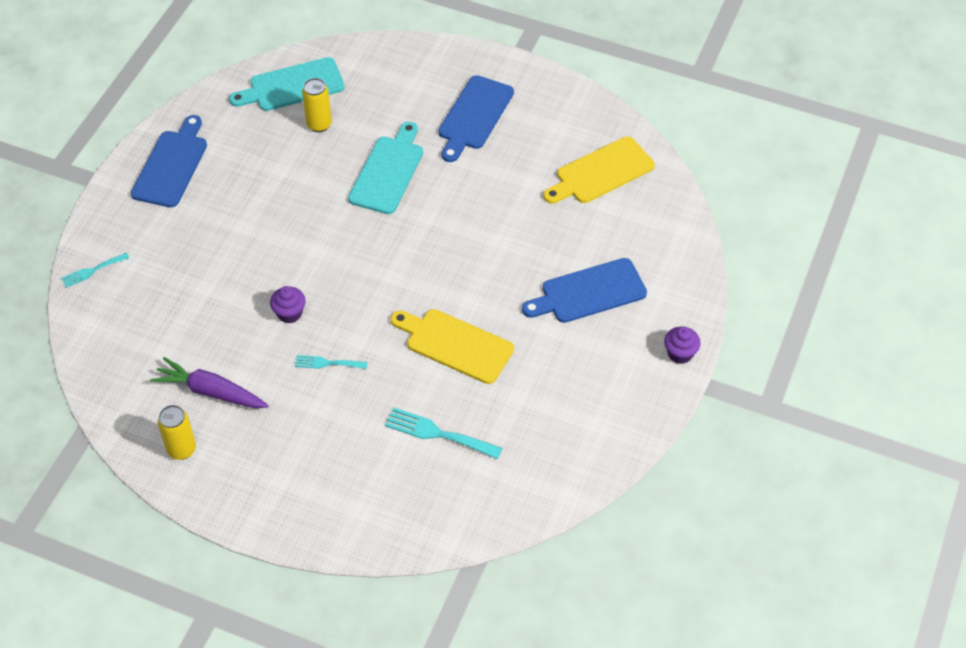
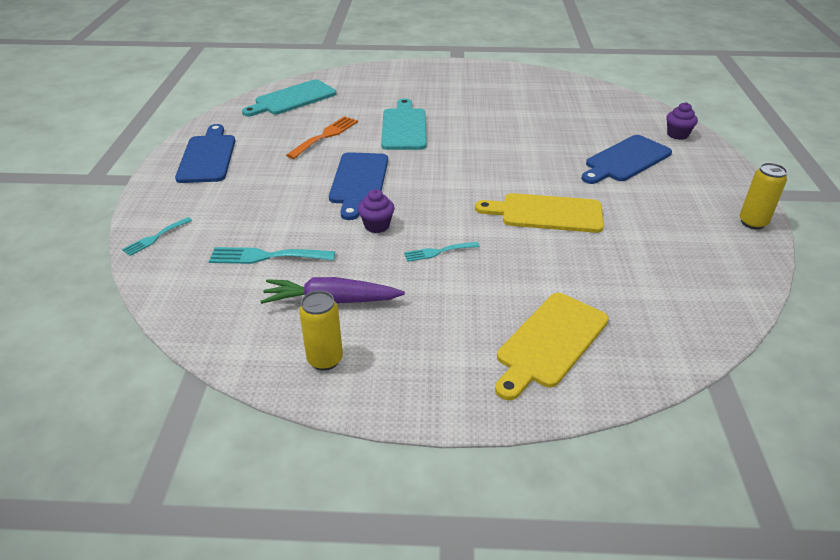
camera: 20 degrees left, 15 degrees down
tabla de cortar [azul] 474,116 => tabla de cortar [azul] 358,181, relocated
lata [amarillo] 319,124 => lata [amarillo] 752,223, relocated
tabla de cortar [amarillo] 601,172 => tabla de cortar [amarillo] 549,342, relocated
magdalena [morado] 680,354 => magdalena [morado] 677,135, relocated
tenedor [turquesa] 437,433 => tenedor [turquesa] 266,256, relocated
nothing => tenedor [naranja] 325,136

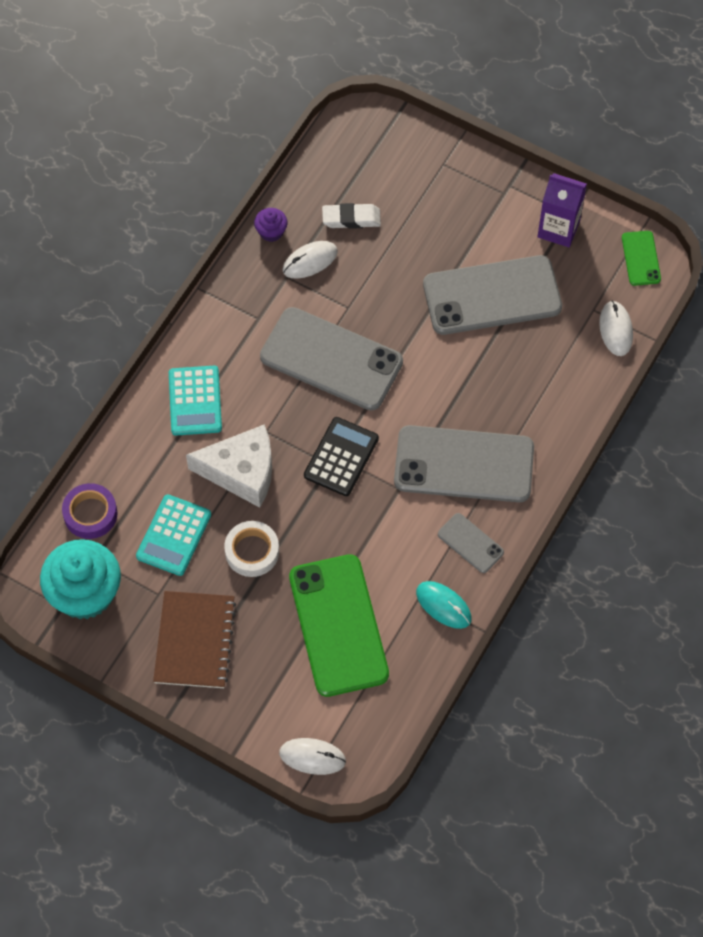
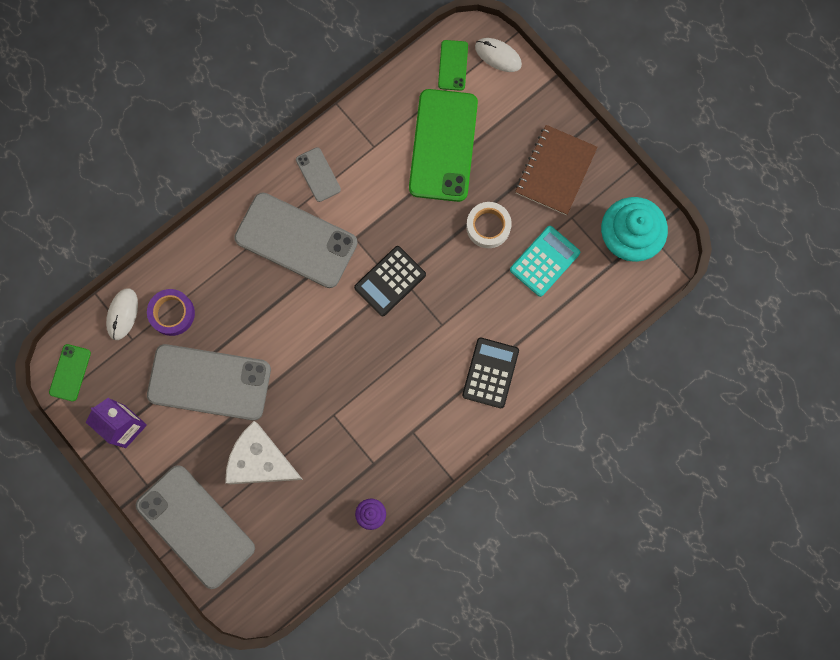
camera: 160 degrees left, 15 degrees up
goma de borrar [blanco] 351,218 => nothing
ratón [blanco] 310,261 => nothing
móvil [gris] 331,359 => móvil [gris] 195,526, relocated
calculadora [turquesa] 195,401 => calculadora [negro] 490,373
queso [blanco] 241,471 => queso [blanco] 260,461, relocated
cinta adhesiva [morado] 90,514 => cinta adhesiva [morado] 172,313, relocated
ratón [turquesa] 443,605 => nothing
nothing => móvil [verde] 453,65

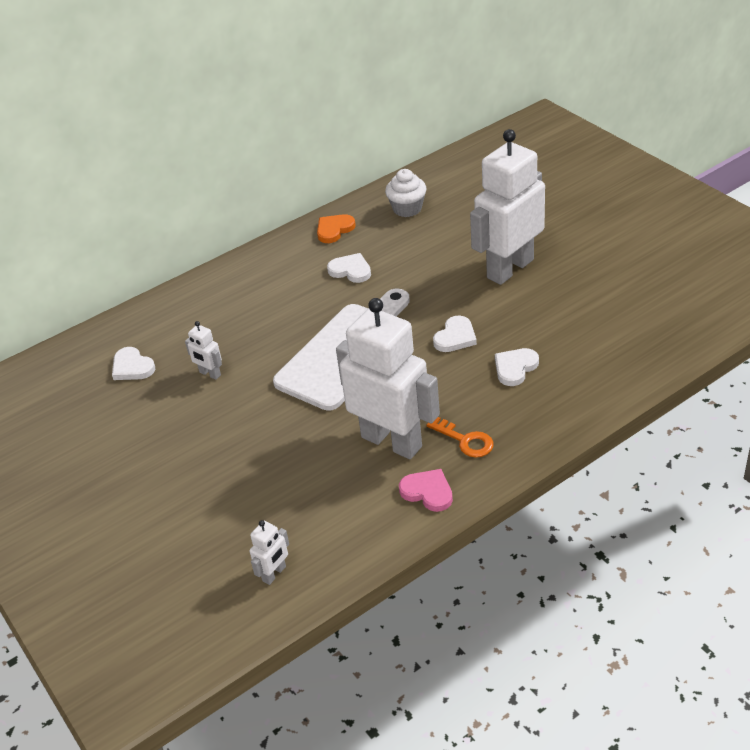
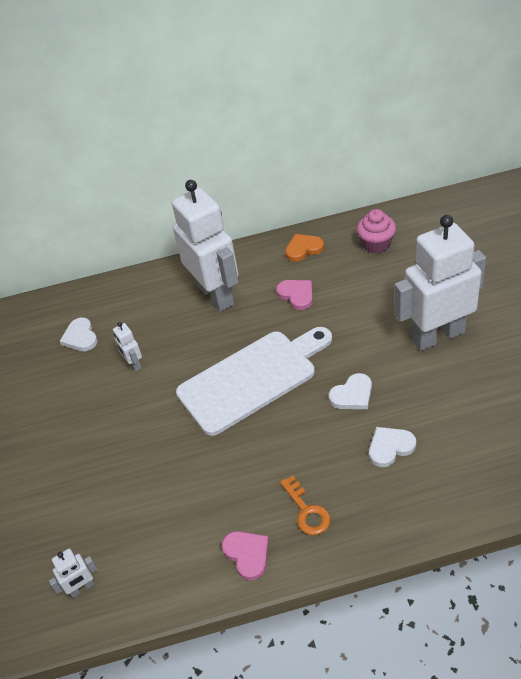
camera: 25 degrees right, 5 degrees up
magdalena [blanco] 407,209 => magdalena [rosa] 376,244
corazón [blanco] 350,270 => corazón [rosa] 296,295
robot [blanco] 392,441 => robot [blanco] 216,295, relocated

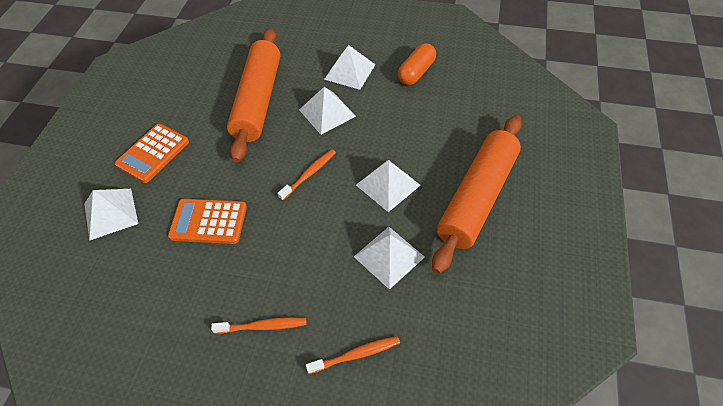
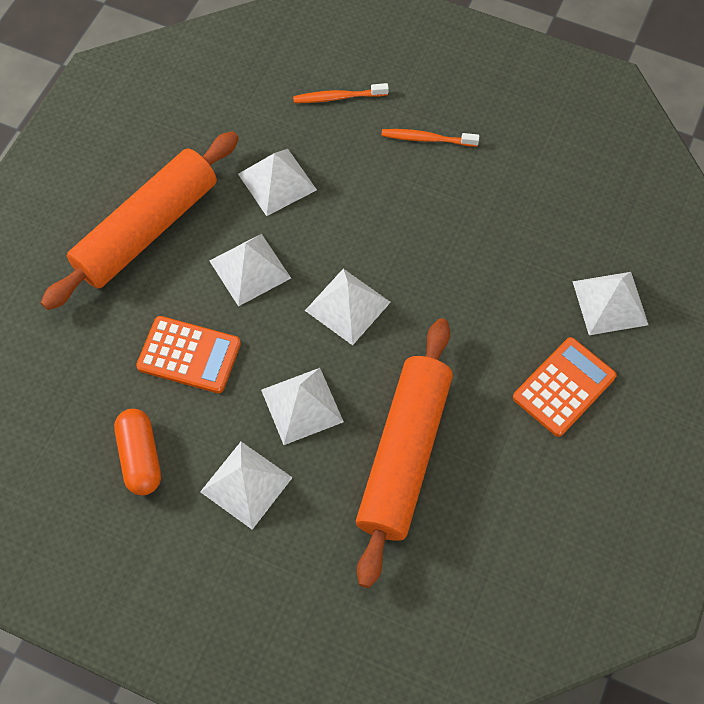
camera: 170 degrees left, 10 degrees up
cápsula [naranja] 416,72 => cápsula [naranja] 140,457, 60 degrees counterclockwise
cepillo de dientes [naranja] 309,174 => pirámide [blanco] 348,306
calculadora [naranja] 208,222 => calculadora [naranja] 189,355, relocated

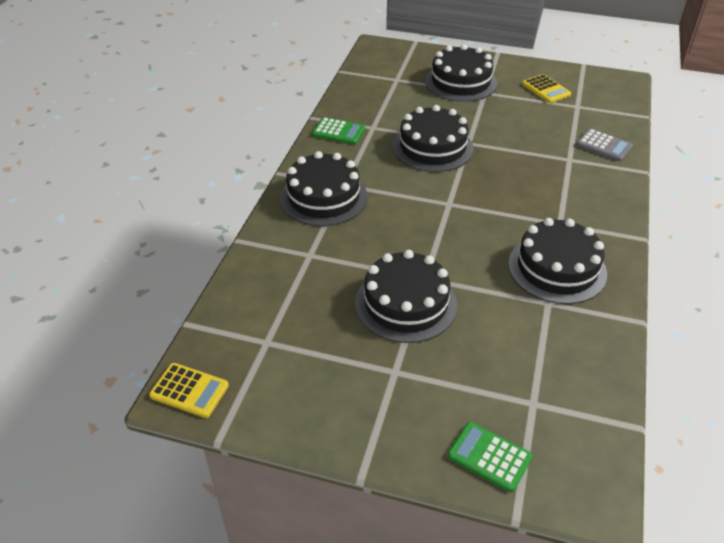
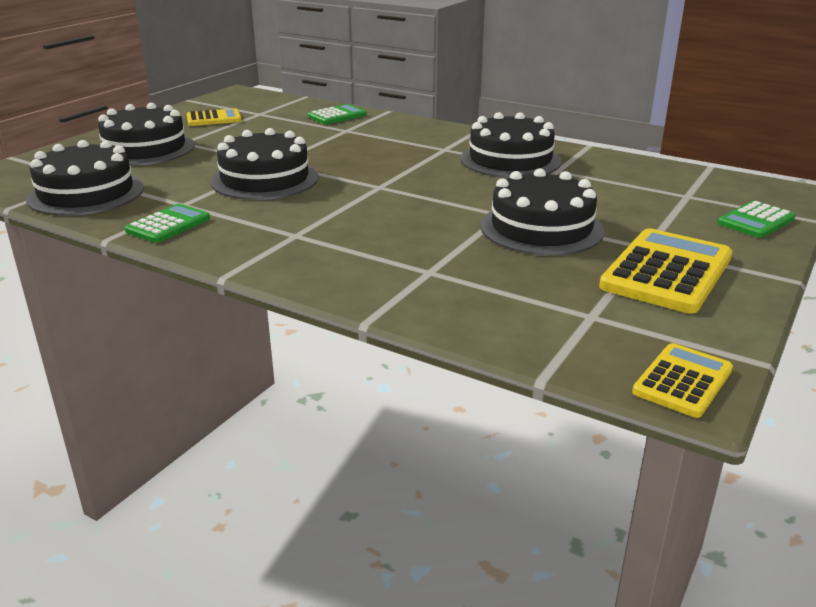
camera: 75 degrees left, 15 degrees down
calculadora [gris] 604,146 => calculadora [verde] 337,116
tarta [negro] 323,197 => tarta [negro] 86,193, relocated
nothing => calculadora [amarillo] 666,272

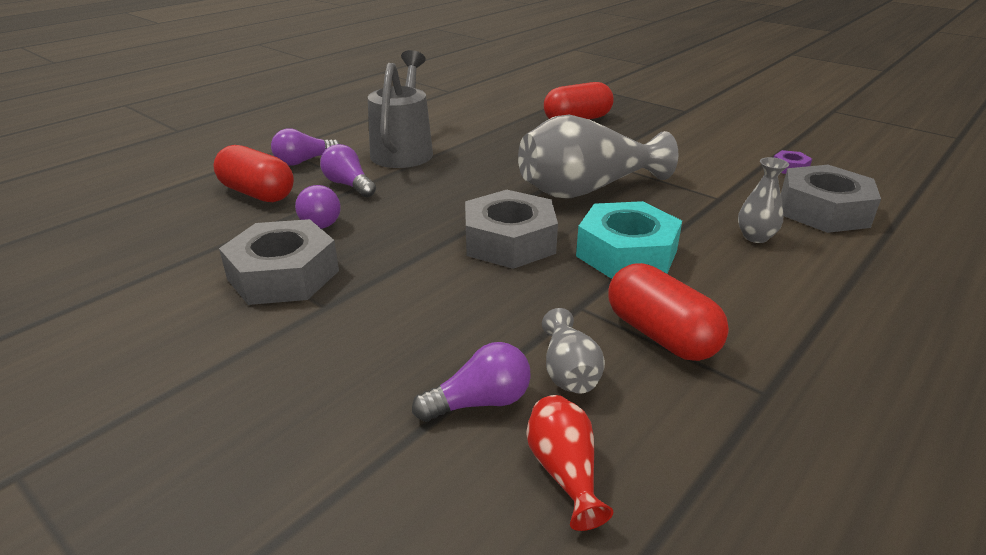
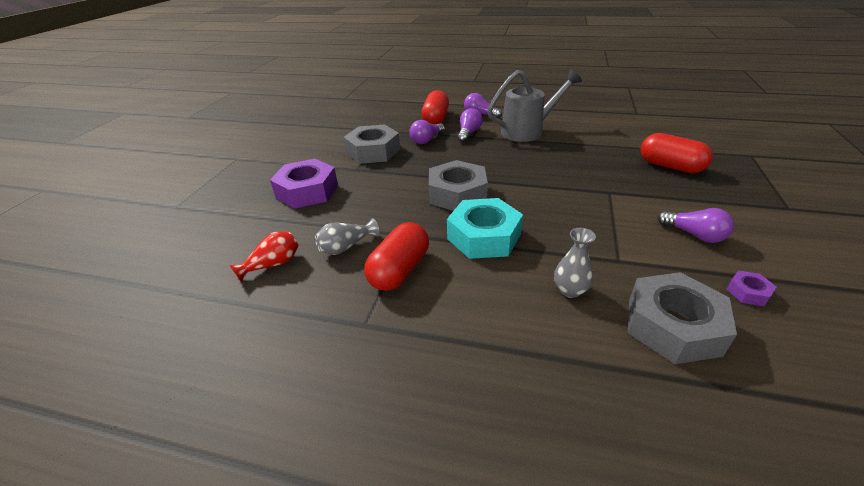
camera: 65 degrees right, 5 degrees up
florero [gris] 586,190 => nothing
bombilla [morado] 480,402 => bombilla [morado] 694,235, relocated
nothing => tuerca [morado] 307,191

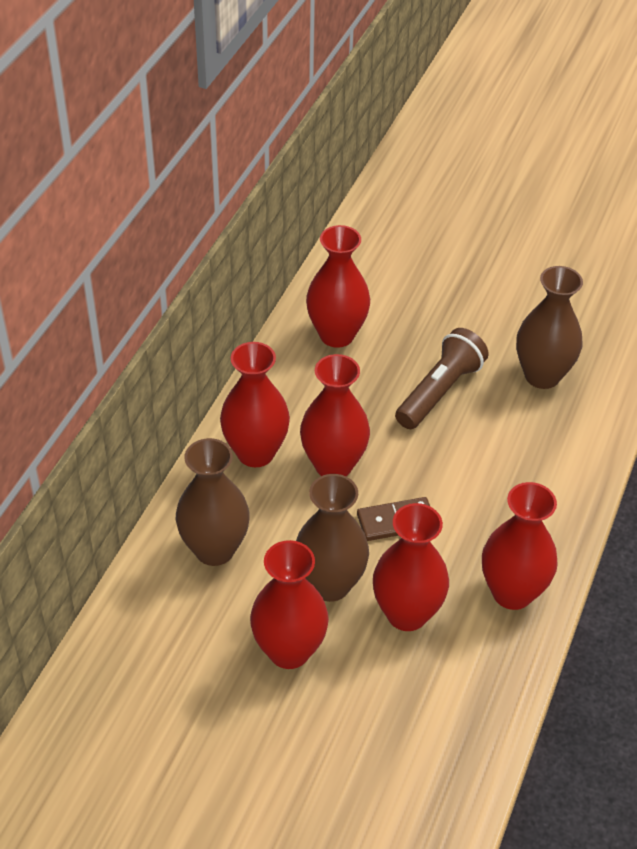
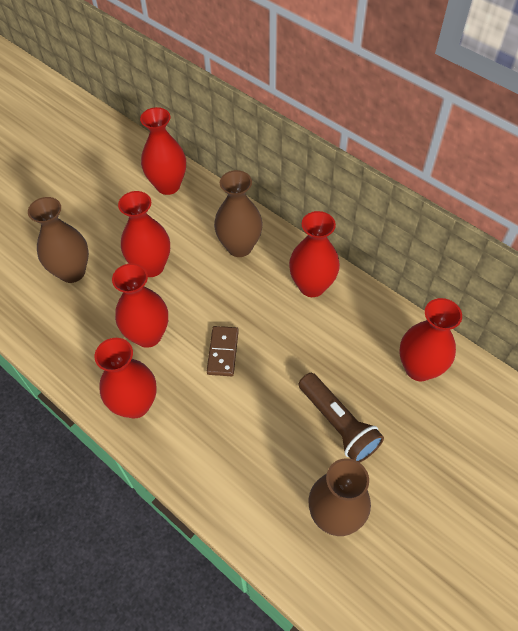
camera: 110 degrees right, 10 degrees up
florero [rojo] 333,465 => florero [rojo] 168,185, relocated
florero [marrón] 330,584 => florero [marrón] 72,272, relocated

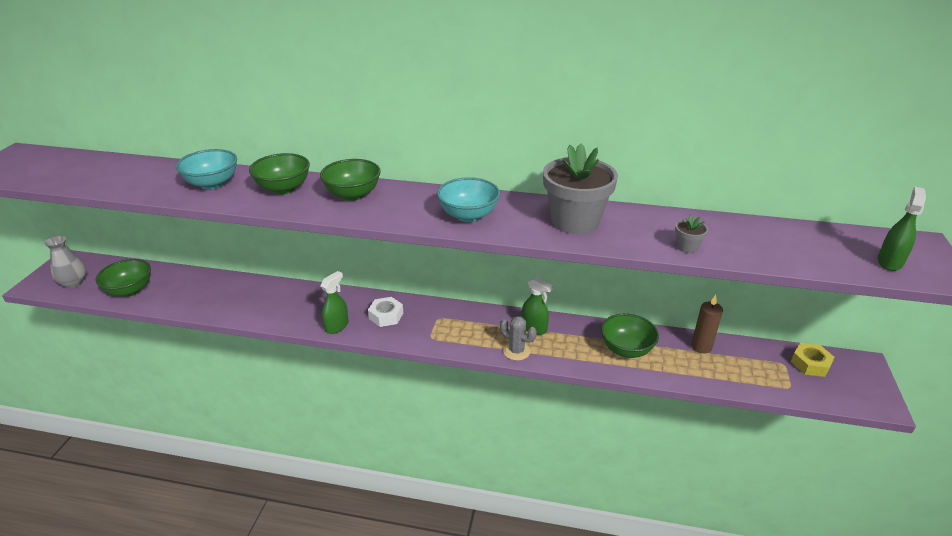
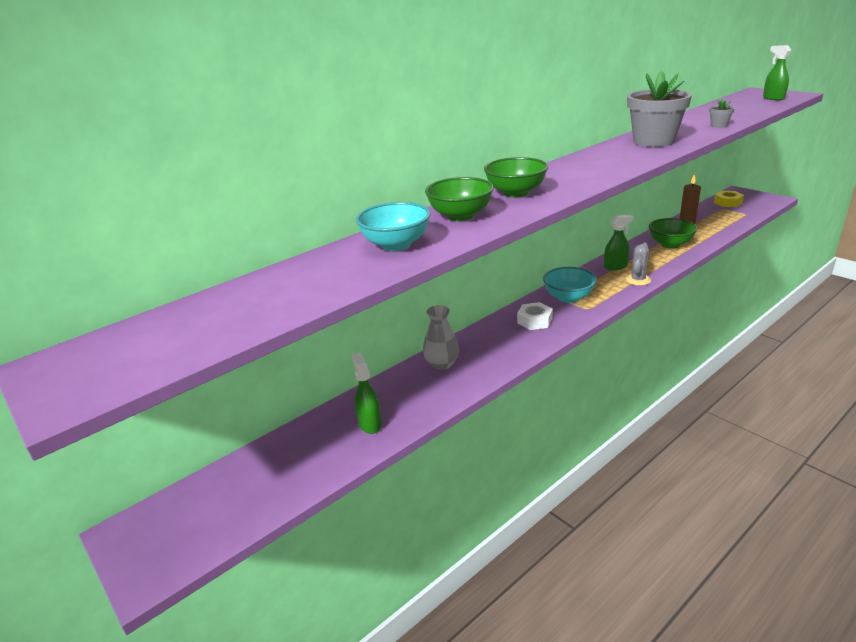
camera: 50 degrees left, 5 degrees down
cuenco [turquesa] 468,215 => cuenco [turquesa] 568,298, relocated
florero [gris] 74,283 => florero [gris] 442,364, relocated
cuenco [verde] 130,290 => nothing
pulverizador [verde] 337,326 => pulverizador [verde] 370,423, relocated
cactus [gris] 516,351 => cactus [gris] 638,280, 45 degrees counterclockwise

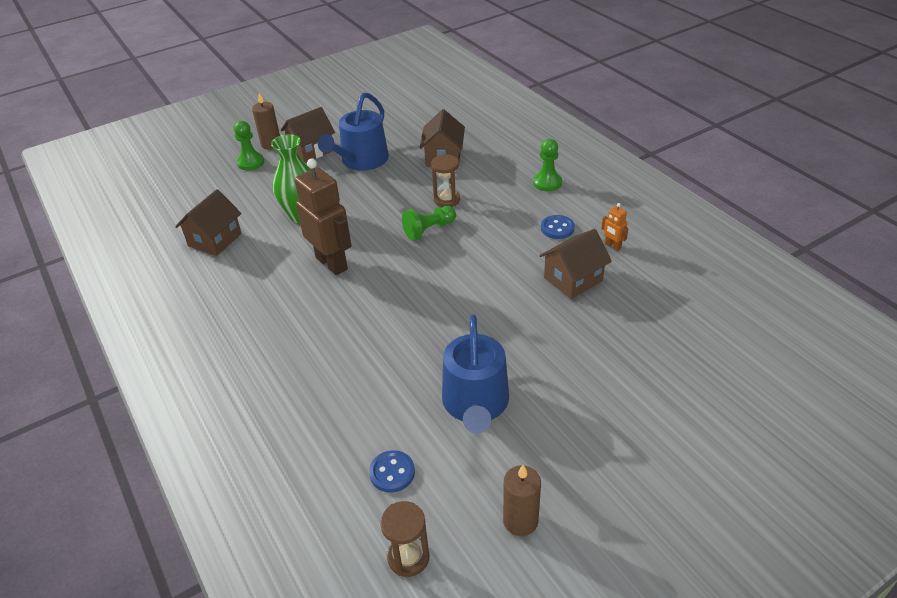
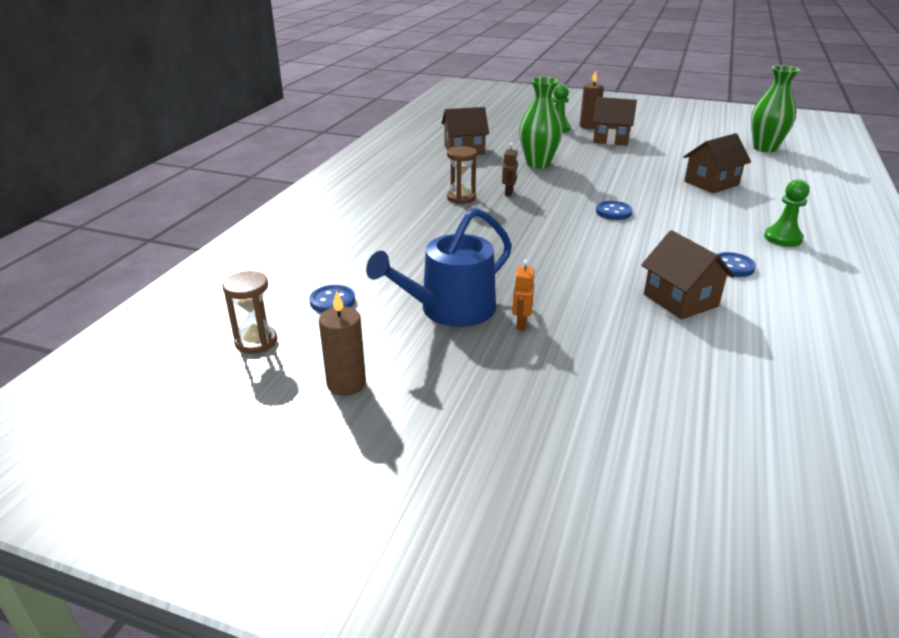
camera: 50 degrees right, 10 degrees down
regadera [azul] 361,161 => nothing
reloj de arena [marrón] 447,200 => reloj de arena [marrón] 461,198, relocated
robot [marrón] 332,263 => robot [marrón] 509,193, x0.43
robot [naranja] 612,246 => robot [naranja] 521,324, relocated
peón [verde] 429,230 => botón [azul] 613,212
casa [marrón] 573,279 => casa [marrón] 680,300, 45 degrees clockwise
nothing => florero [verde] 764,148

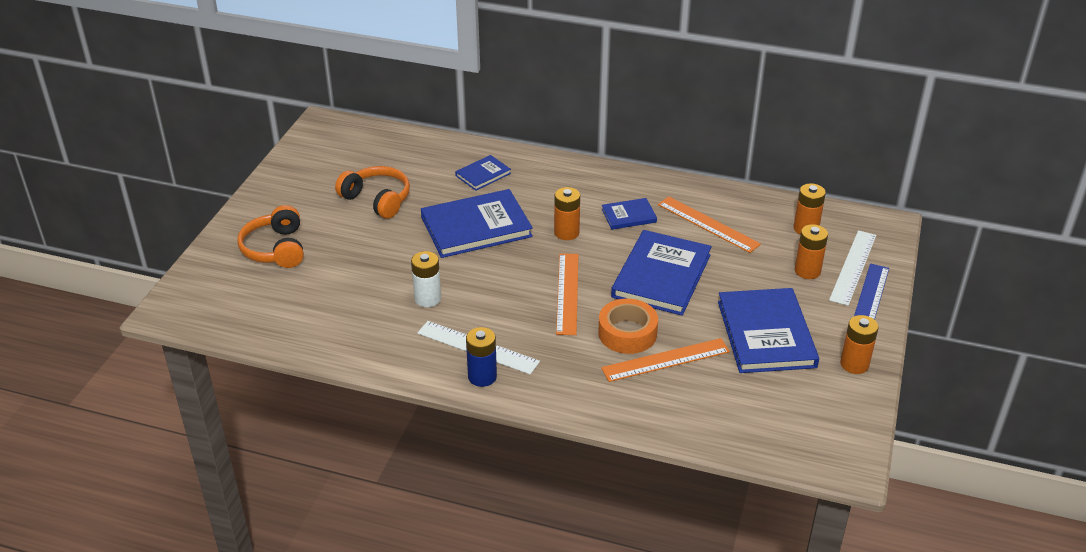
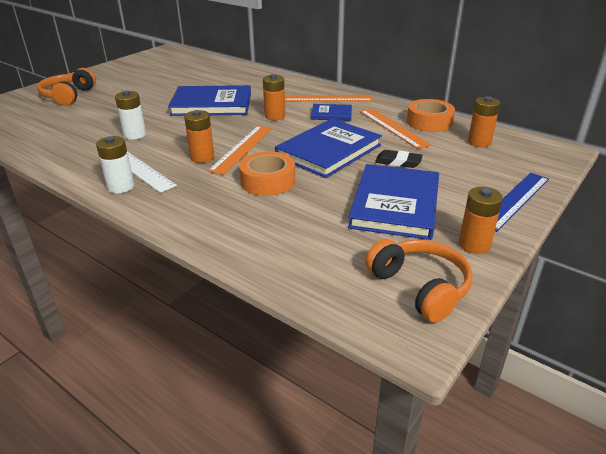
camera: 20 degrees right, 5 degrees down
libro [azul] 483,174 => nothing
auriculares [naranja] 377,200 => auriculares [naranja] 420,287, relocated
pila [naranja] 807,271 => pila [naranja] 202,157, relocated
regla [blanco] 853,267 => nothing
pila [azul] 482,376 => pila [blanco] 121,187
regla [naranja] 665,360 => regla [naranja] 327,98, relocated
nothing => cinta adhesiva [naranja] 429,122
nothing => goma de borrar [negro] 398,162

